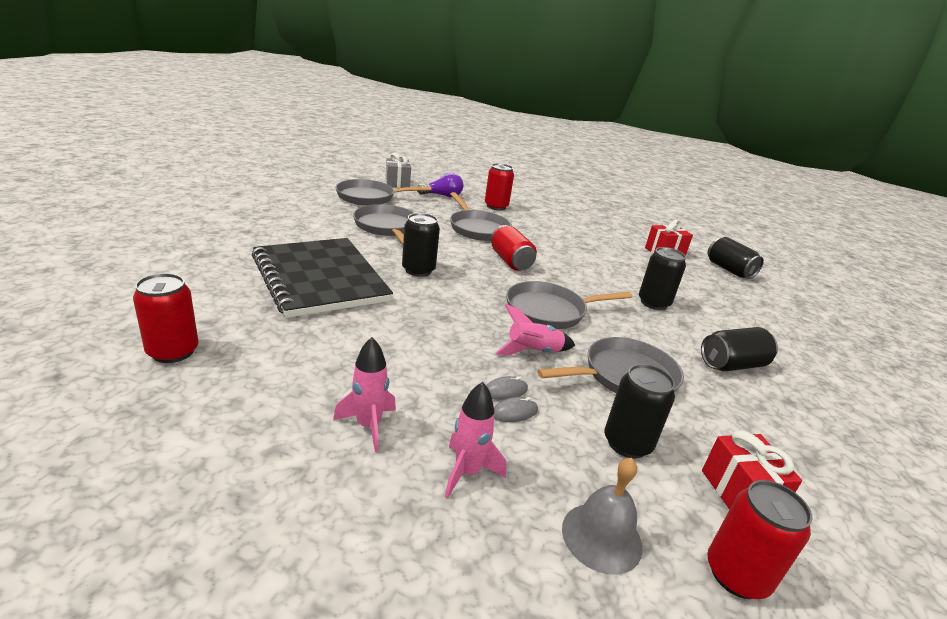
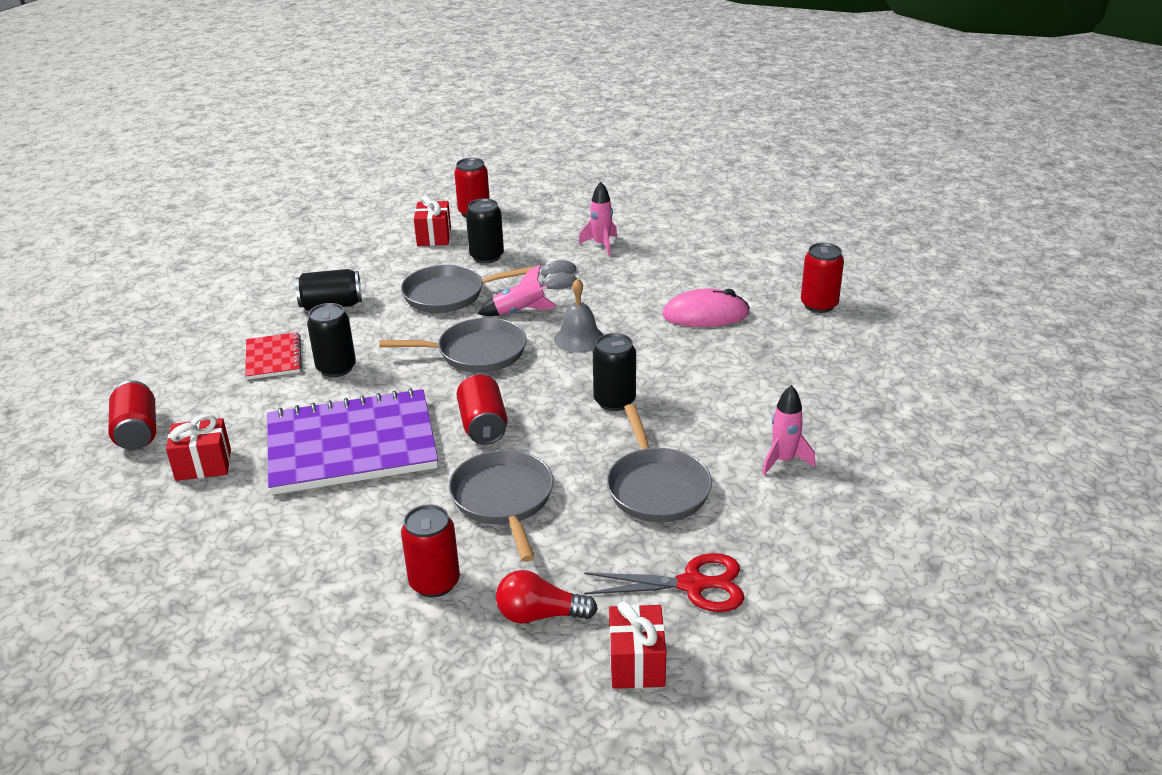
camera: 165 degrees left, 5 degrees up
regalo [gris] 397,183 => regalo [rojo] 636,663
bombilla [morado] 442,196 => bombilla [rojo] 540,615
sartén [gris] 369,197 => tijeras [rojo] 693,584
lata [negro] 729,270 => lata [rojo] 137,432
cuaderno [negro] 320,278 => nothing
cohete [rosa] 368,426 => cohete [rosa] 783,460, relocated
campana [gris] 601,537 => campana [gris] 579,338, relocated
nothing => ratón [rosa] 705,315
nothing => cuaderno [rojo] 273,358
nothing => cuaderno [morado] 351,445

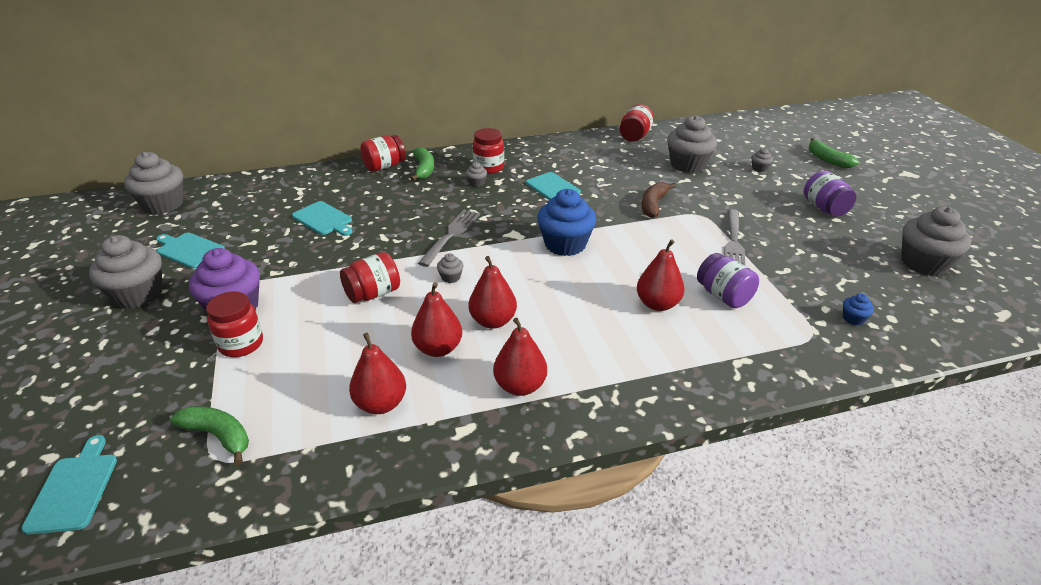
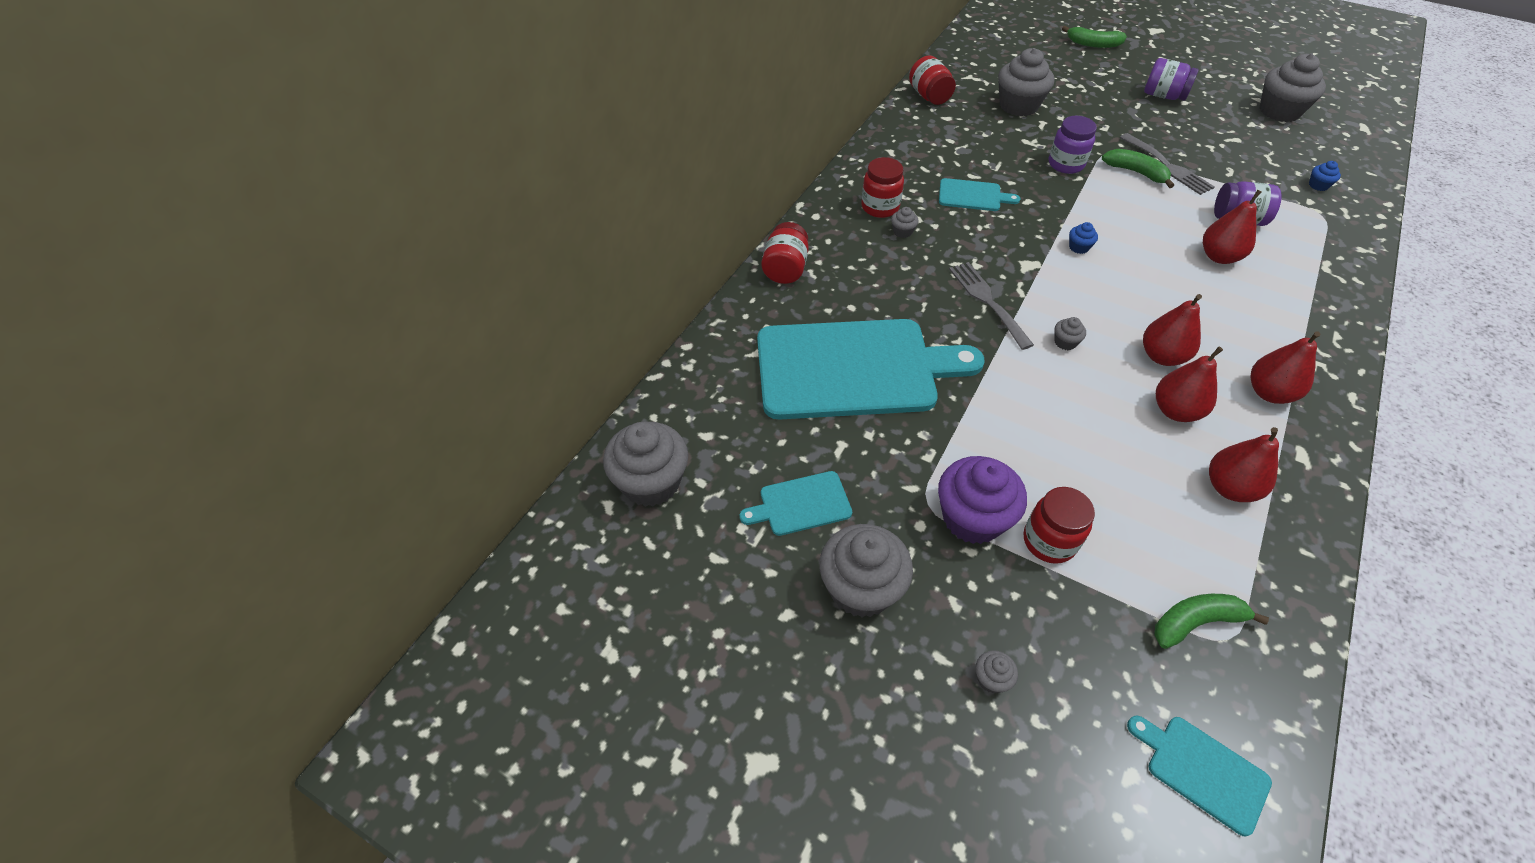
camera: 45 degrees left, 15 degrees up
plátano [verde] 424,169 => plátano [verde] 1136,172, relocated
magdalena [gris] 759,168 => magdalena [gris] 991,679, relocated
plátano [marrón] 653,205 => tarro [morado] 1066,164
magdalena [azul] 565,244 => magdalena [azul] 1078,247, x0.43
tabla de cortar [turquesa] 324,219 => tabla de cortar [turquesa] 853,368, x2.33
tarro [rojo] 373,294 => nothing

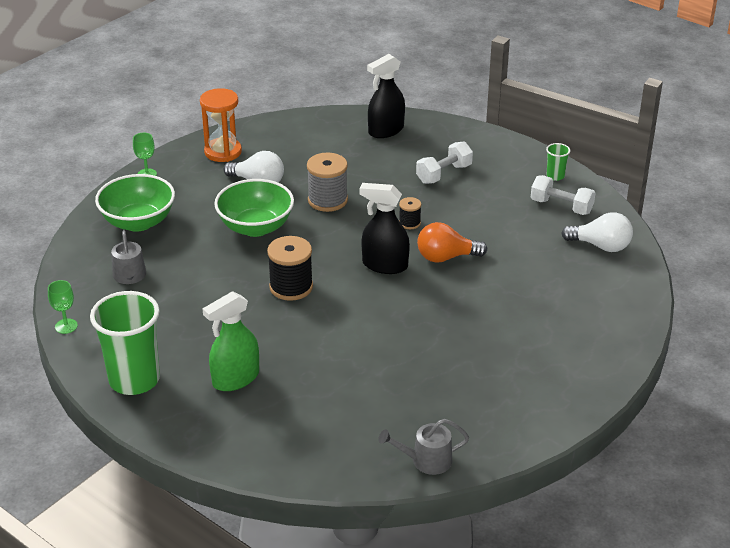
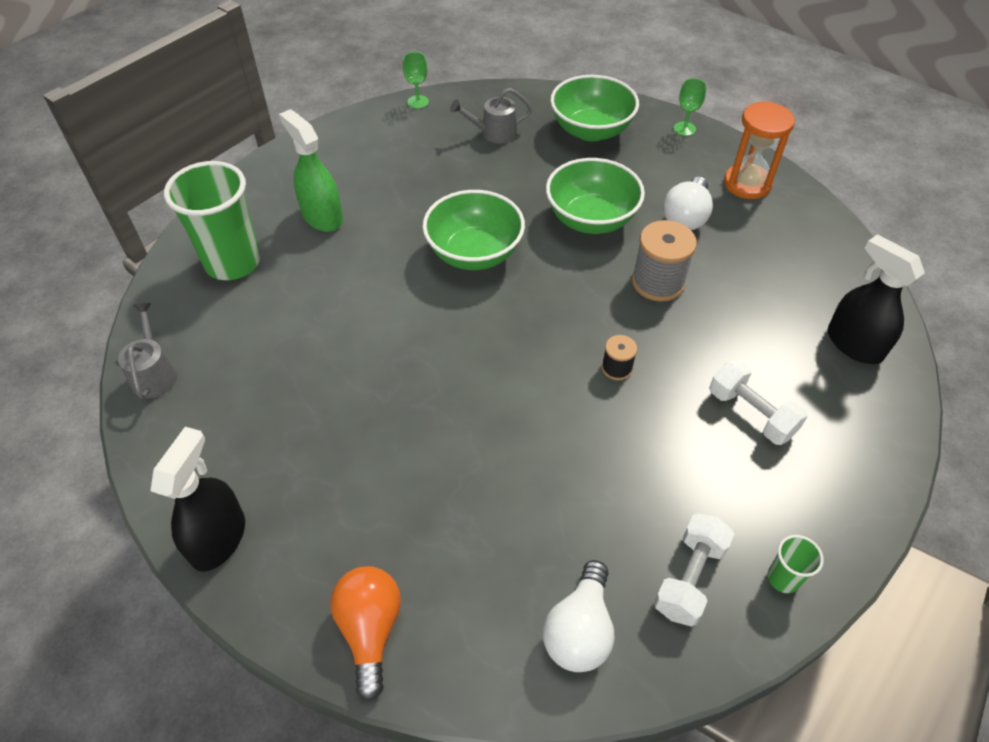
camera: 90 degrees right, 15 degrees up
pulverizador [negro] 384,265 => pulverizador [negro] 218,538, relocated
bombilla [naranja] 446,257 => bombilla [naranja] 370,630, relocated
carrete [negro] 291,287 => cuenco [verde] 474,253
vaso [verde] 134,380 => vaso [verde] 233,263, relocated

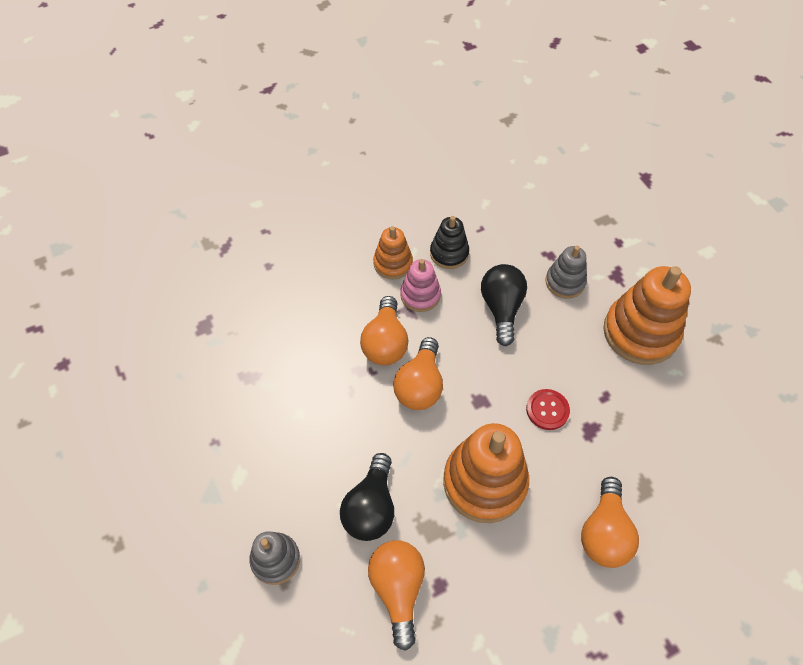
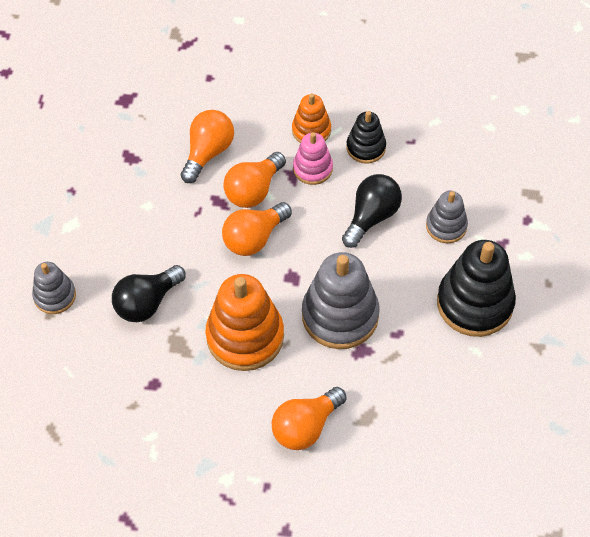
camera: 35 degrees right, 0 degrees up
juguete apilable [naranja] 640,332 => juguete apilable [negro] 475,303
botón [rojo] 547,410 => juguete apilable [gris] 340,315
bombilla [naranja] 398,589 => bombilla [naranja] 208,152, relocated

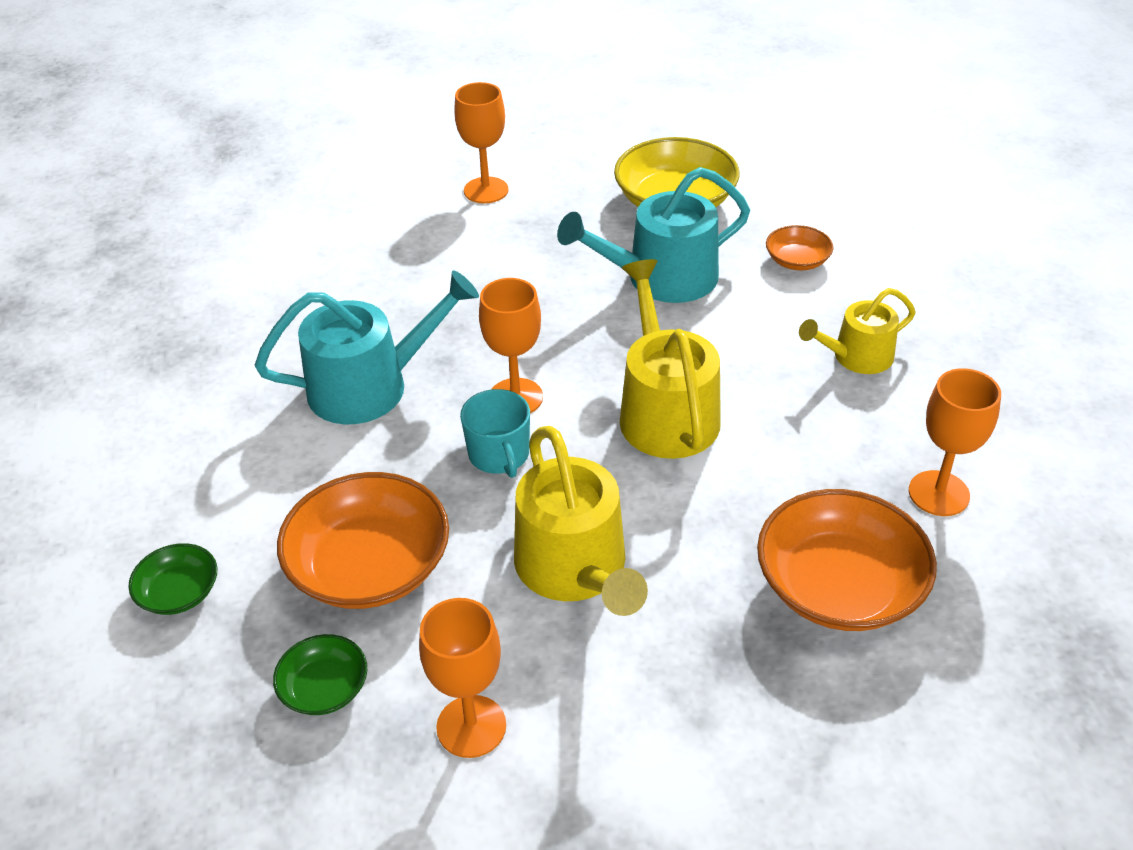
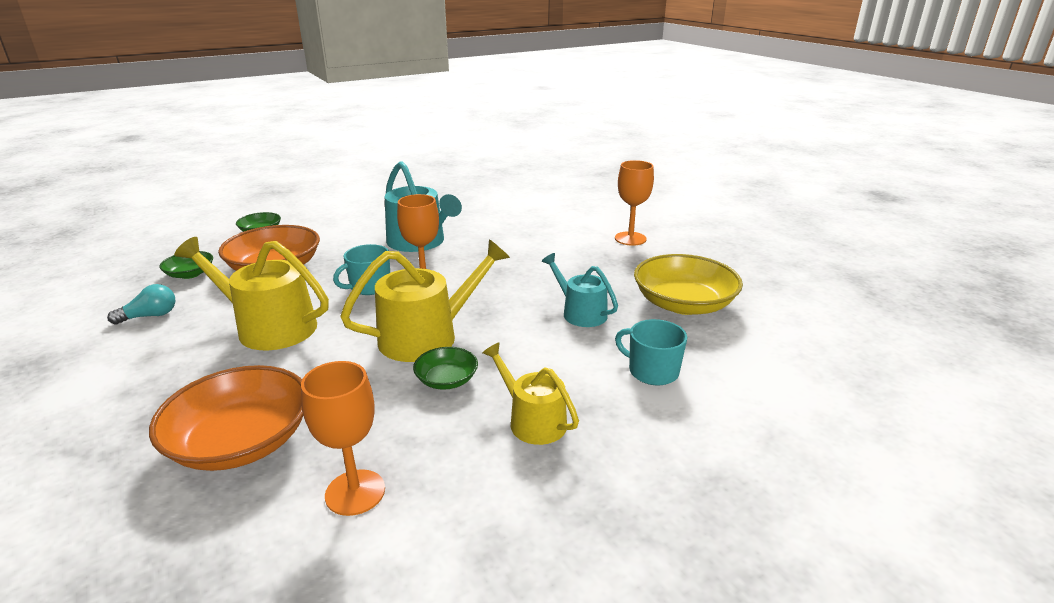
camera: 70 degrees right, 15 degrees down
regadera [turquesa] 661,278 => regadera [turquesa] 580,313, x0.61
cuenco [naranja] 797,260 => taza [turquesa] 652,371
regadera [amarillo] 575,569 => regadera [amarillo] 269,327, 60 degrees clockwise
copa [naranja] 471,726 => bombilla [turquesa] 150,316
nothing => cuenco [verde] 446,380

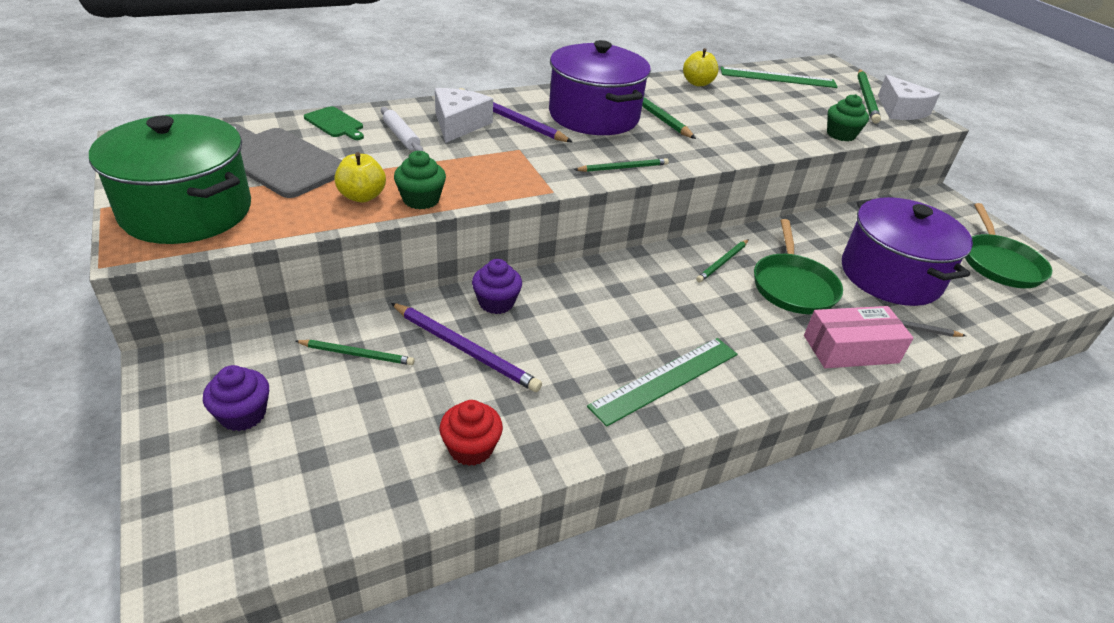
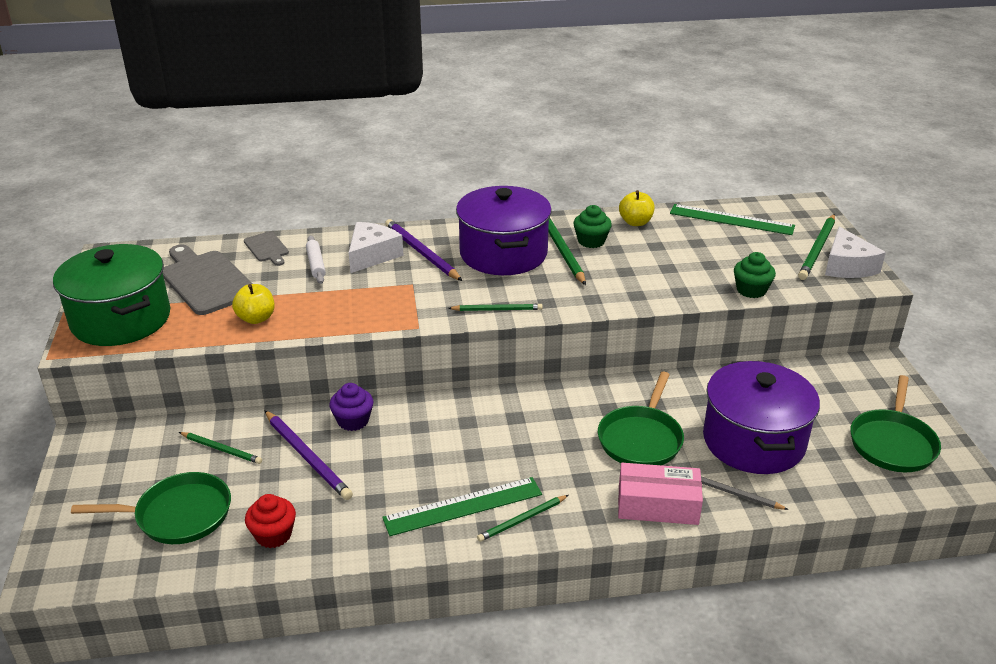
camera: 20 degrees right, 5 degrees down
tabla de cortar [verde] 335,123 => tabla de cortar [gris] 267,248
magdalena [verde] 421,199 => magdalena [verde] 591,241, relocated
lápiz [verde] 722,262 => lápiz [verde] 522,520, relocated
magdalena [morado] 243,414 => nothing
nothing => sartén [verde] 179,515

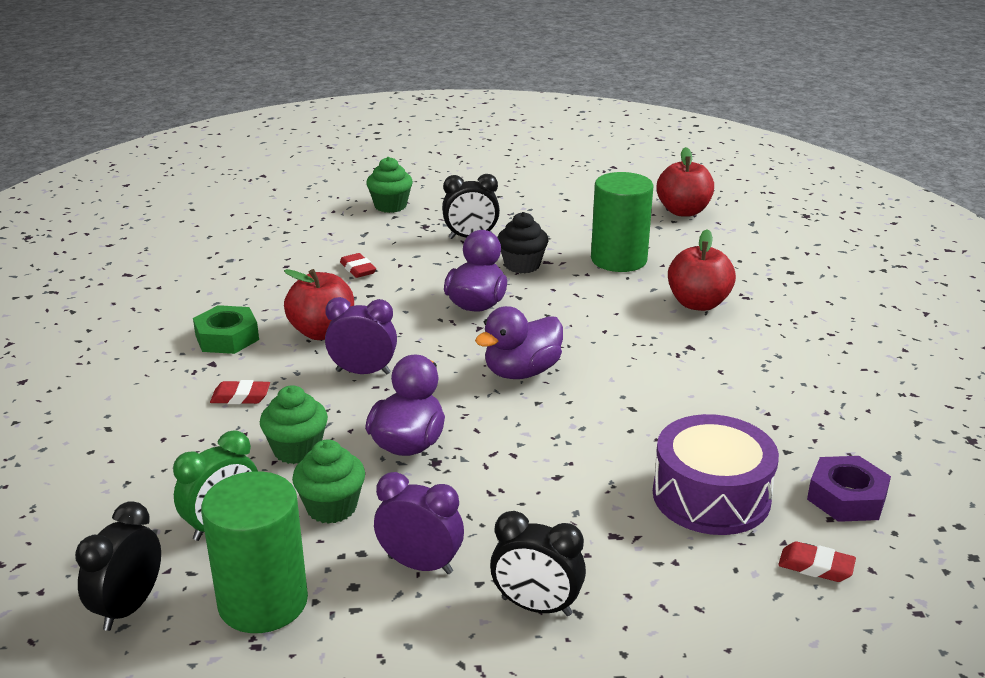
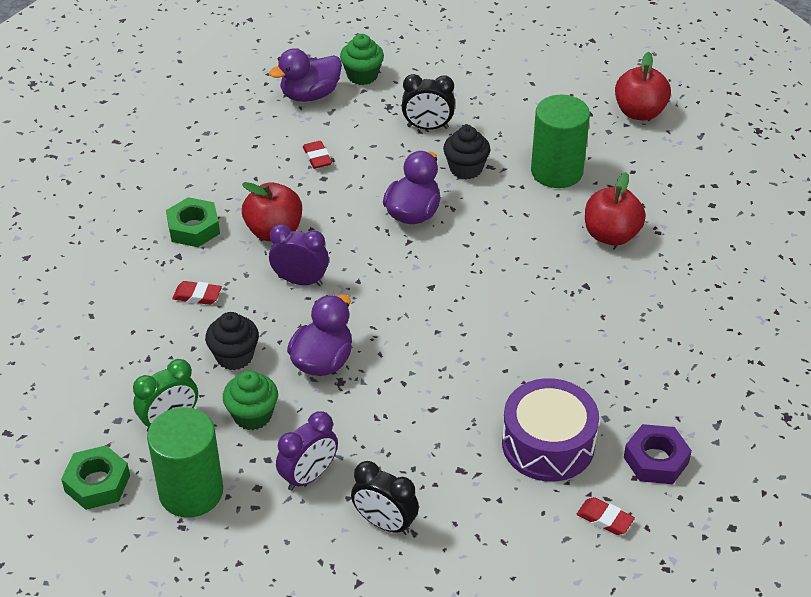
camera: 10 degrees right, 15 degrees up
pato [morado] 521,372 => pato [morado] 310,95, relocated
magdalena [verde] 297,450 => magdalena [negro] 234,356
despertador [morado] 420,565 => despertador [morado] 308,476, 105 degrees clockwise
despertador [negro] 129,607 => tuerca [verde] 97,483

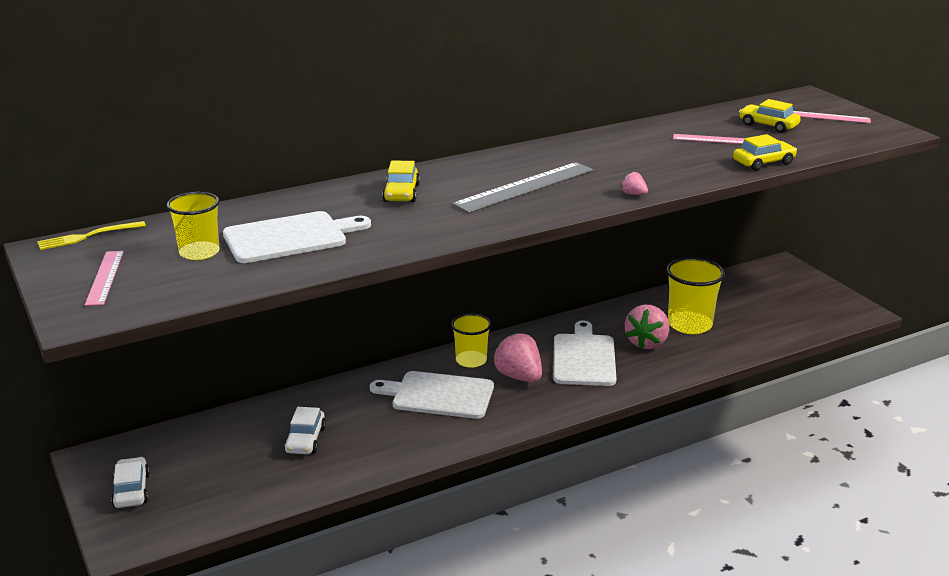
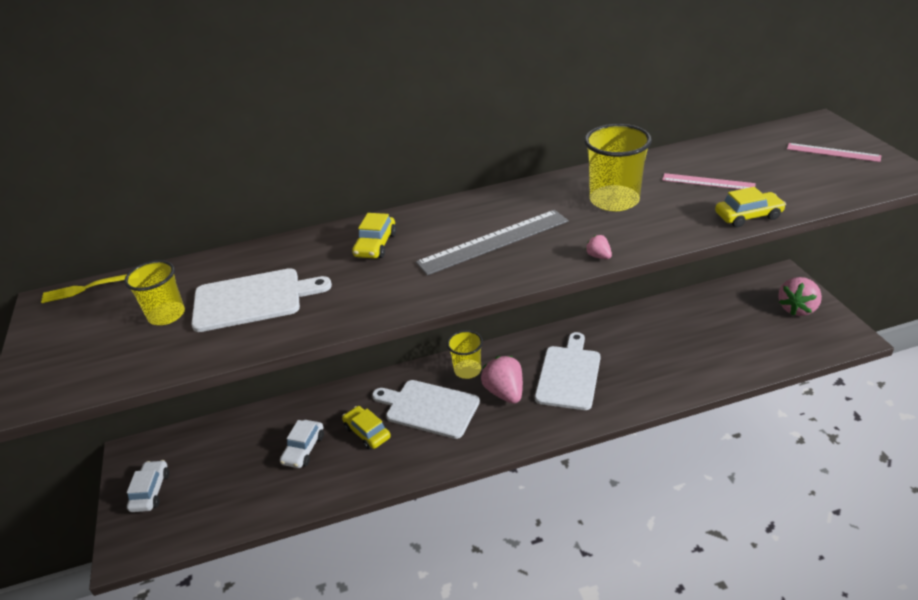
camera: 15 degrees right, 10 degrees up
coche [amarillo] 768,125 => coche [amarillo] 367,432, relocated
regla [rosa] 105,277 => nothing
vaso [amarillo] 689,325 => vaso [amarillo] 614,200, relocated
fresa [rosa] 647,343 => fresa [rosa] 797,308, relocated

